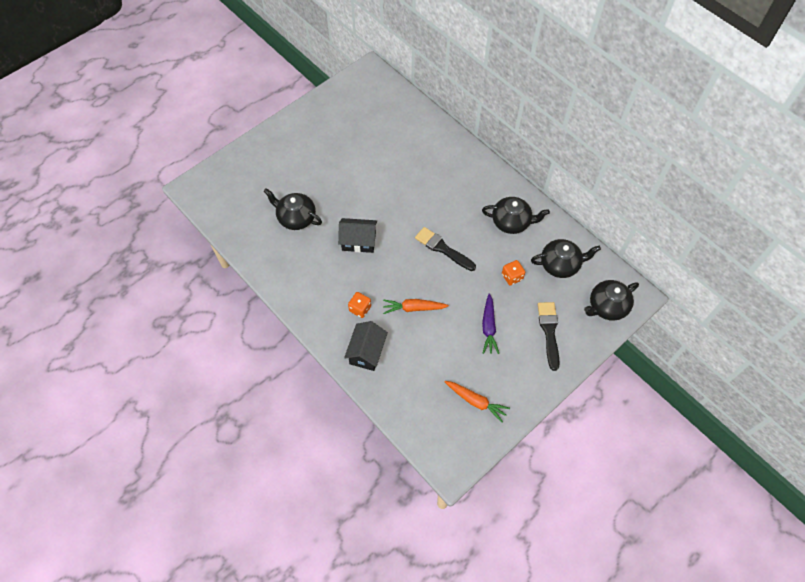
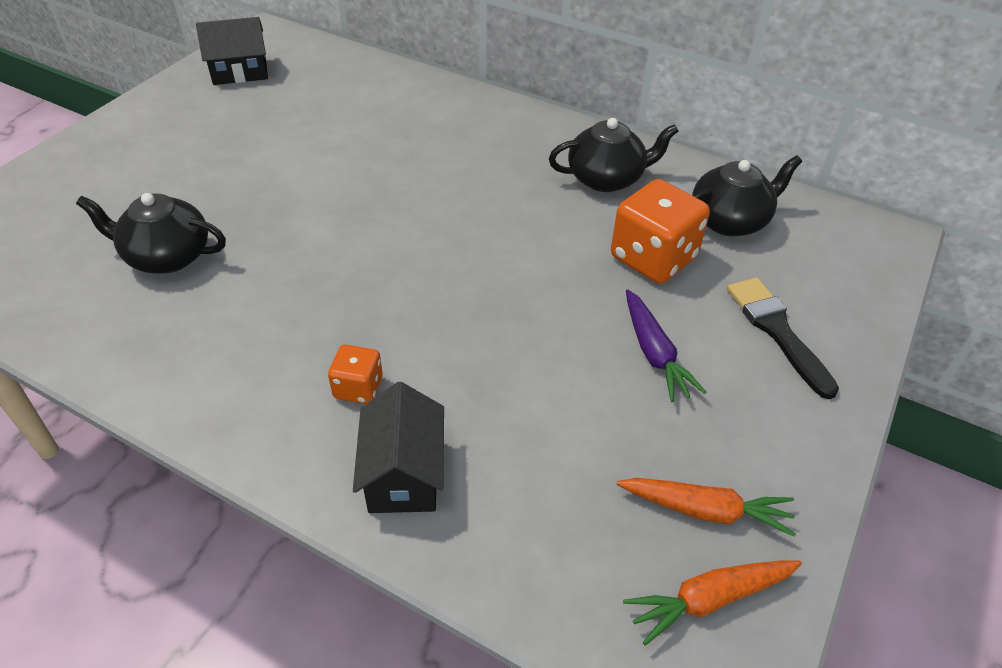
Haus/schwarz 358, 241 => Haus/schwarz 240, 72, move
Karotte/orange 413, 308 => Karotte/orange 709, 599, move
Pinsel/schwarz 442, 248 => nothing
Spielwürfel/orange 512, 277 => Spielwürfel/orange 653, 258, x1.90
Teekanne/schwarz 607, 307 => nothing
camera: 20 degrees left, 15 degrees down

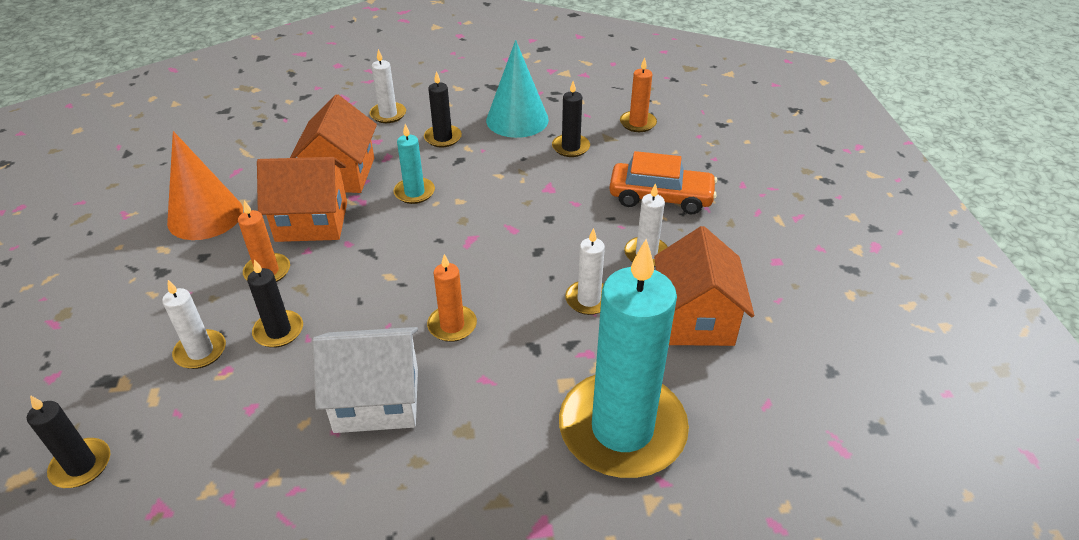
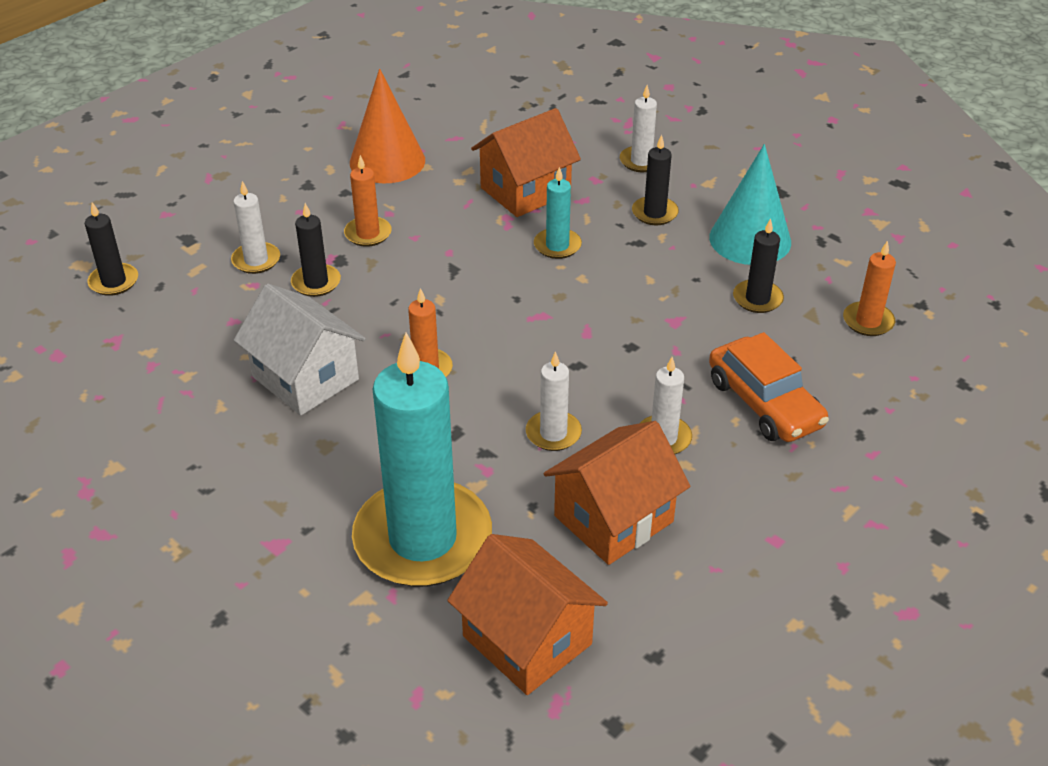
Haus/orange 312, 221 => Haus/orange 527, 640, move
camera: 50 degrees right, 0 degrees up

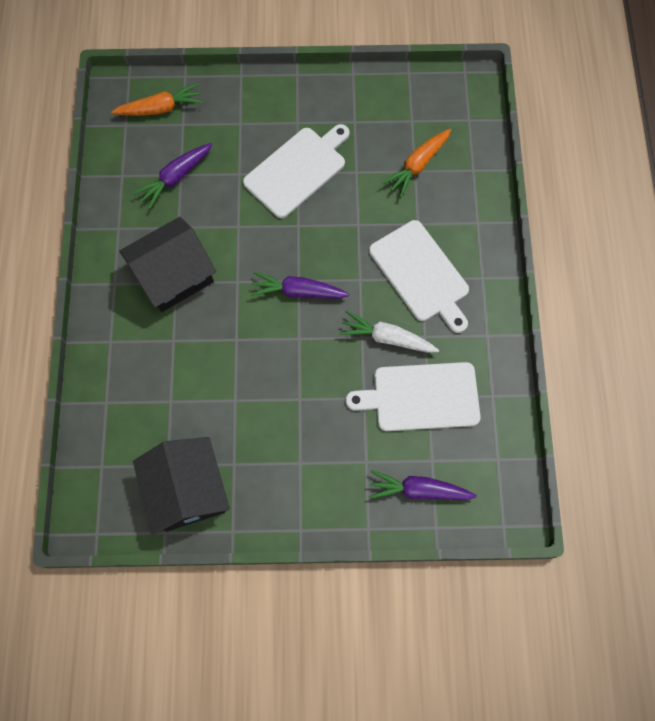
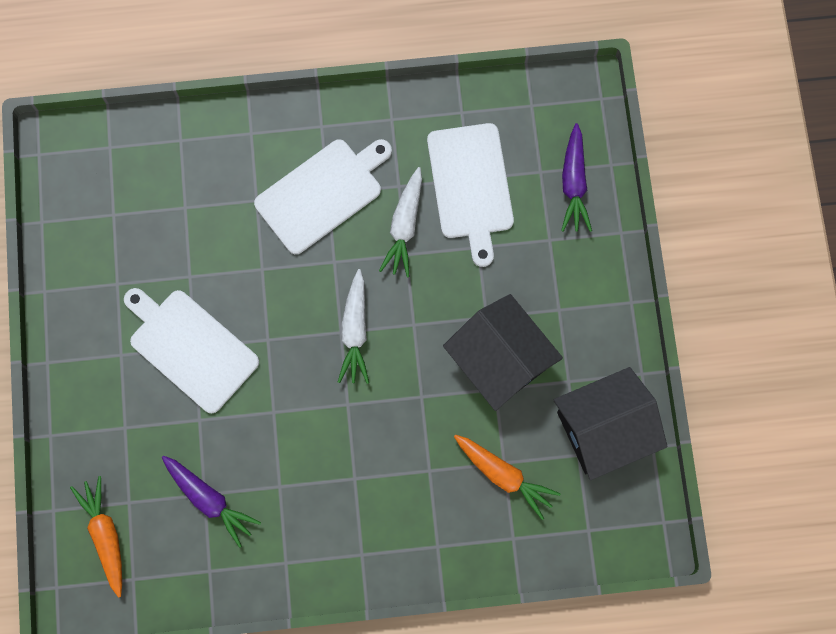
Haus/schwarz 174, 275 => Haus/schwarz 500, 359, move
Karotte/lila 298, 291 => Karotte/weiß 355, 331
Karotte/orange 417, 165 => Karotte/orange 503, 475, move
camera: 95 degrees left, 5 degrees up

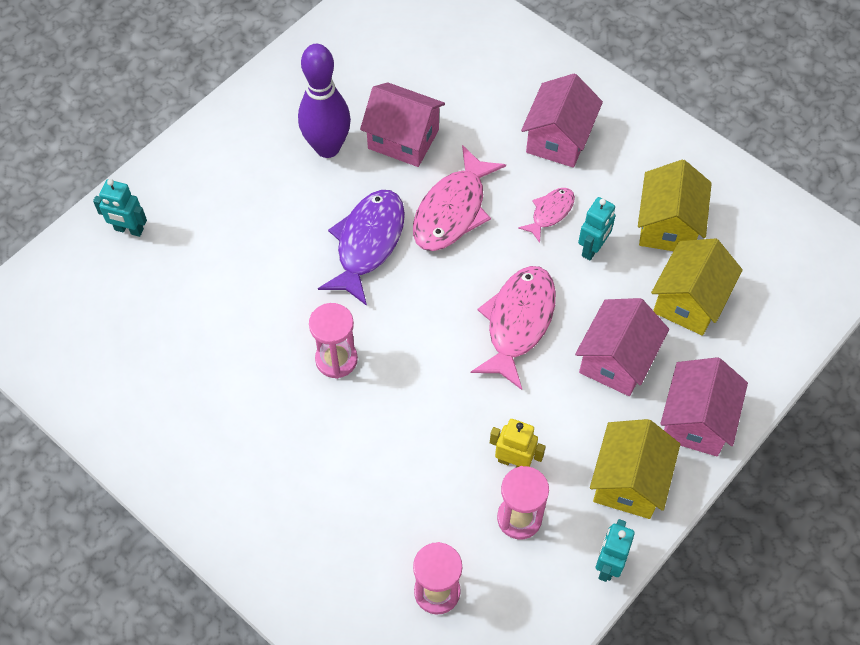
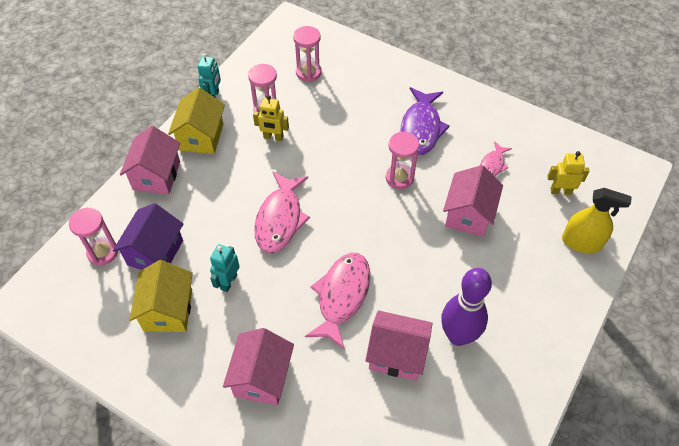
Roboter/türkis 129, 230 => Sprühflasche/gelb 581, 242
Fisch/lila 368, 243 => Fisch/lila 421, 128, move
Fisch/rosa 550, 213 => Fisch/rosa 492, 165, move
Haus/rosa 616, 360 => Haus/rosa 468, 214, move
Haus/gelb 689, 301 => Haus/lila 155, 252
nothing => Sanduhr/rosa 103, 252
nothing => Roboter/gelb 560, 191
camera: 170 degrees right, 5 degrees down

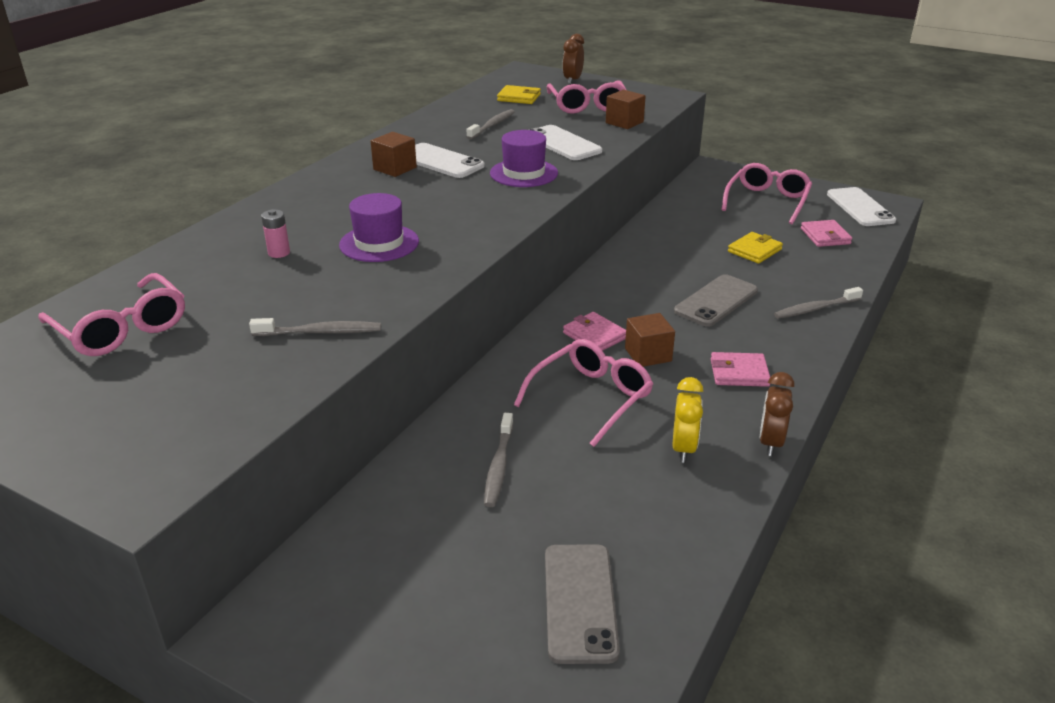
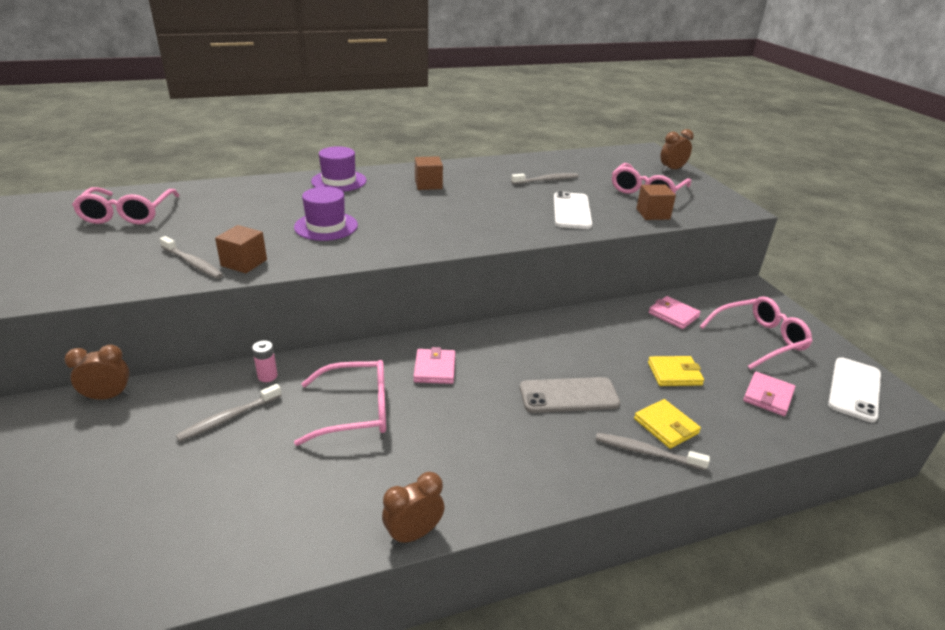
Batterie/rosa 279, 253 => Batterie/rosa 267, 376, move
Handy/weiß 440, 161 => nothing
Hut/lila 524, 173 => Hut/lila 339, 181, move
Geldbörse/gelb 519, 97 => Geldbörse/gelb 666, 426, move
Handy/grau 579, 602 => nothing
Kubus/braun 648, 355 => Kubus/braun 244, 263, move
Wecker/gelb 683, 448 => nothing
Geldbörse/rosa 739, 373 => Geldbörse/rosa 673, 315, move
nothing => Wecker/braun 108, 397
camera: 40 degrees right, 0 degrees up

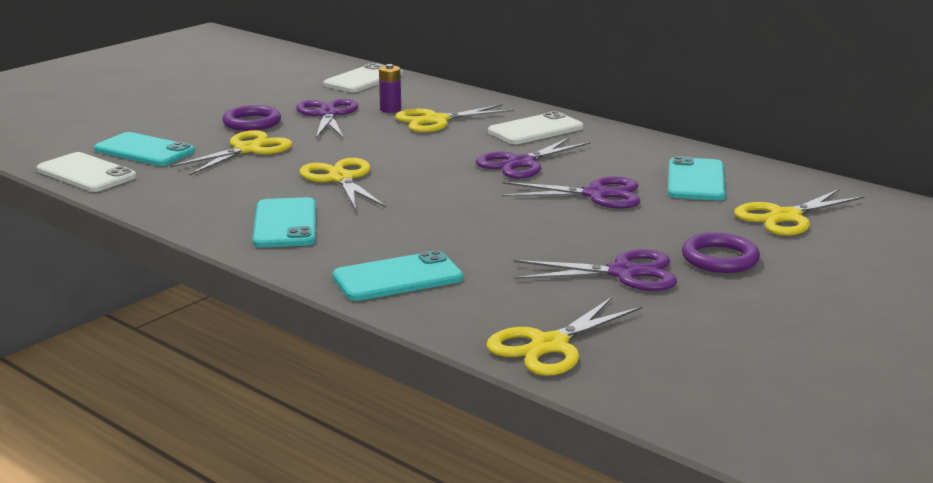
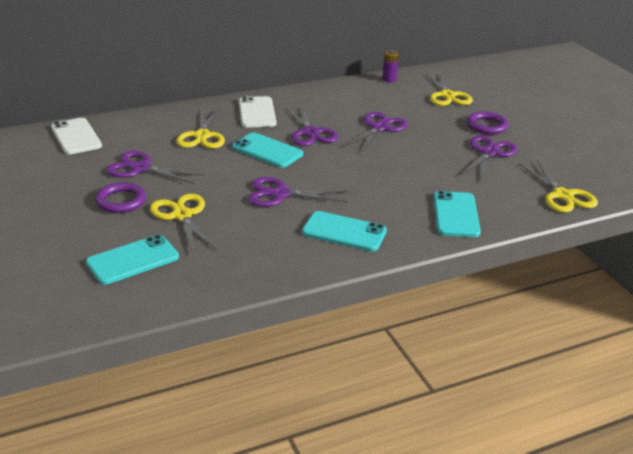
Handy/weiß 86, 173 => nothing
Schere/gelb 341, 179 => Schere/lila 280, 194
Batterie/lila 390, 109 => Batterie/lila 389, 79, move
Handy/türkis 696, 180 => Handy/türkis 267, 151, move
camera: 65 degrees left, 10 degrees up

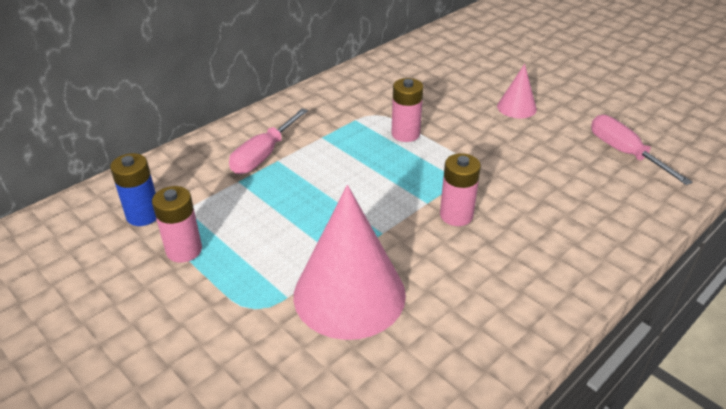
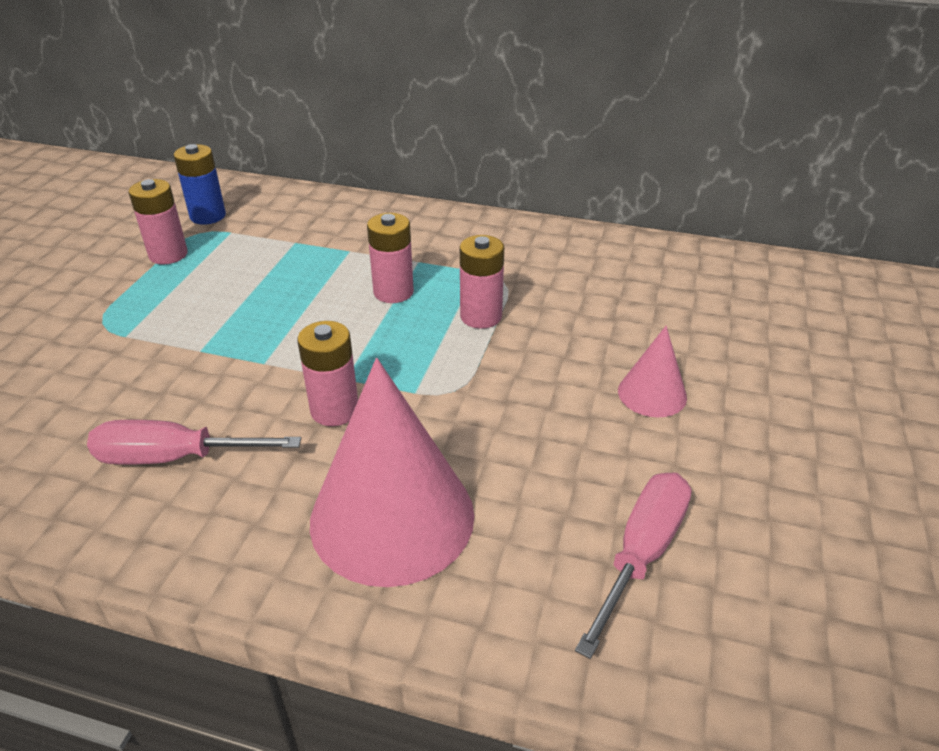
Schraubenzieher/rosa 264, 155 => Schraubenzieher/rosa 175, 457, move
Kegel/rosa 349, 294 => Kegel/rosa 392, 517, move
nothing => Batterie/rosa 393, 292
camera: 60 degrees right, 0 degrees up

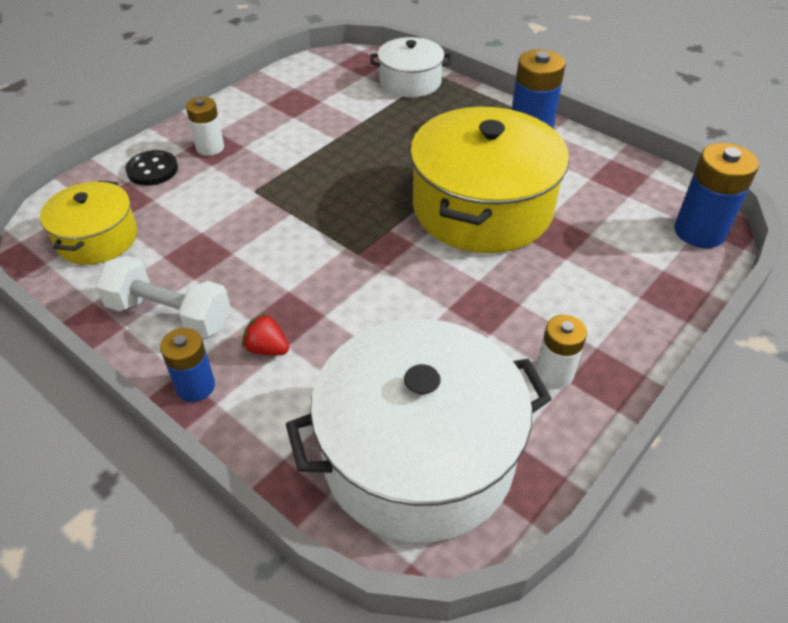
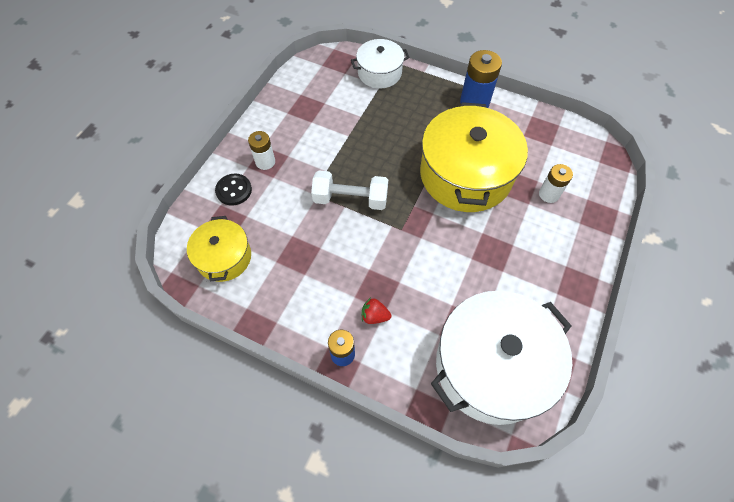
Hantel/weiß 169, 315 => Hantel/weiß 350, 199, move
Batterie/weiß 554, 373 => Batterie/weiß 549, 194, move
Batterie/blau 699, 232 => nothing
camera: 15 degrees left, 15 degrees up

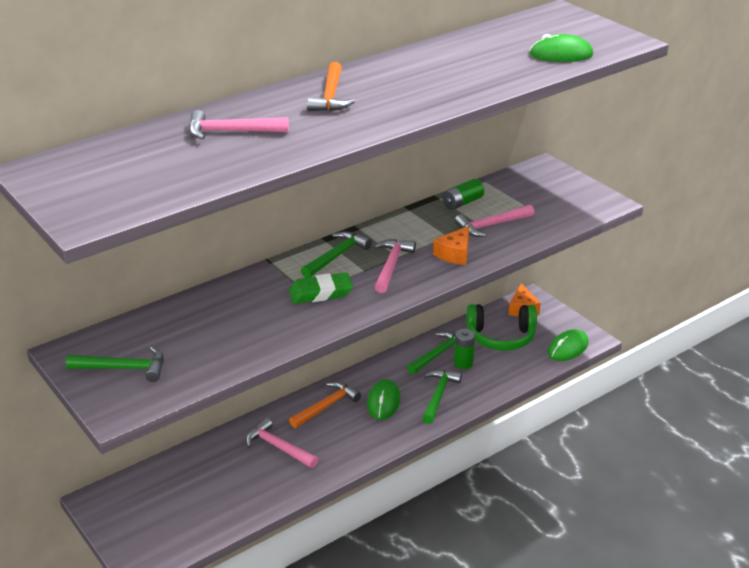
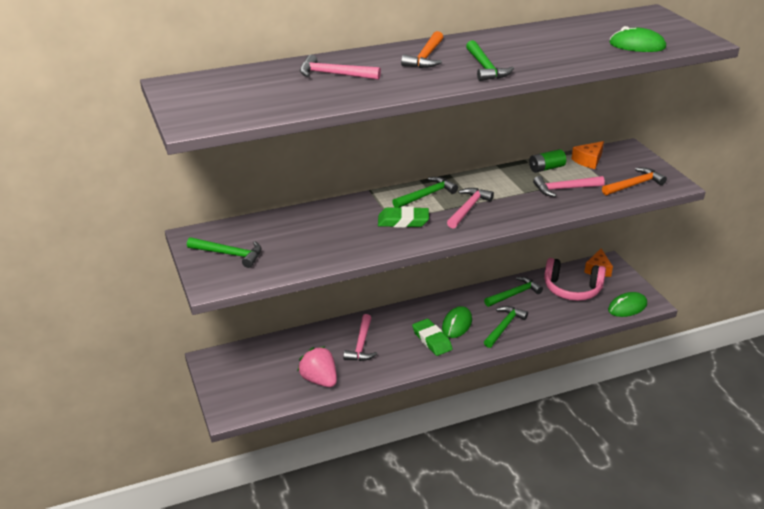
Hammer/rosa 278, 447 => Hammer/rosa 361, 345, 135 degrees counterclockwise
Hammer/orange 326, 406 => Hammer/orange 634, 185, move
Käse/orange 455, 254 => Käse/orange 588, 161, move
Batterie/grün 463, 363 => nothing
Kopfhörer/grün 501, 337 => Kopfhörer/rosa 572, 289
nothing => Erdbeere/rosa 319, 380
nothing => Radiergummi/grün 432, 340
nothing => Hammer/grün 485, 68
camera: 15 degrees right, 0 degrees up

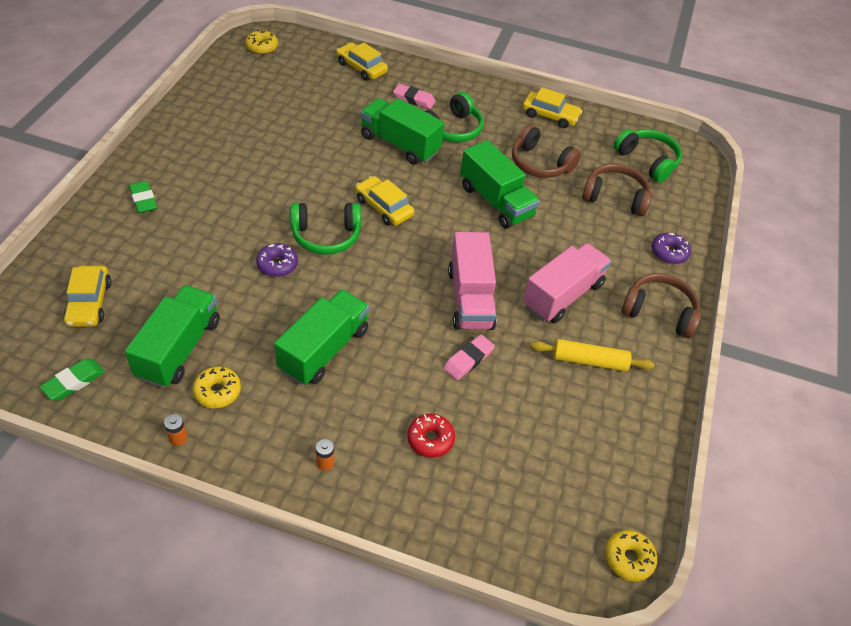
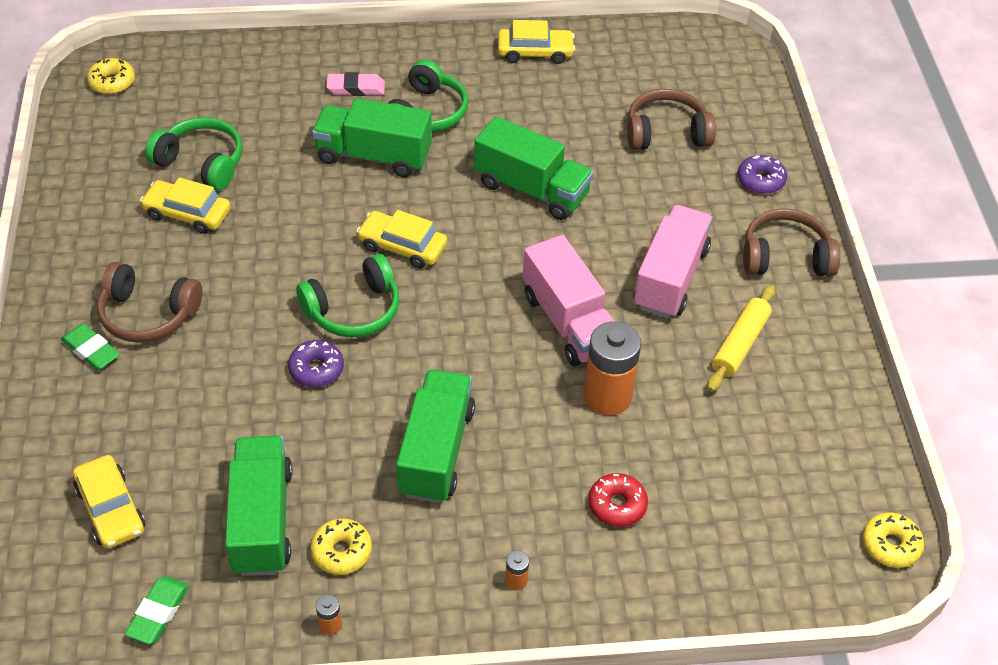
Auto/gelb 361, 67 => Auto/gelb 187, 213, move
Radiergummi/rosa 468, 359 => Batterie/orange 607, 396
Kopfhörer/braun 540, 163 => Kopfhörer/braun 148, 314, move
Nudelholz/gelb 589, 361 => Nudelholz/gelb 740, 344, 45 degrees counterclockwise
Kopfhörer/grün 647, 161 => Kopfhörer/grün 201, 163, move
camera: 20 degrees left, 0 degrees up

